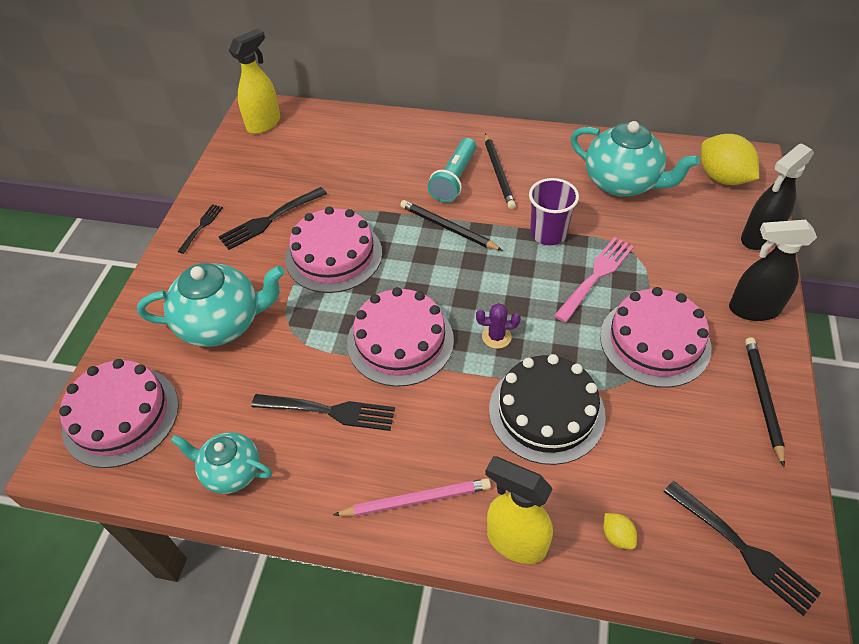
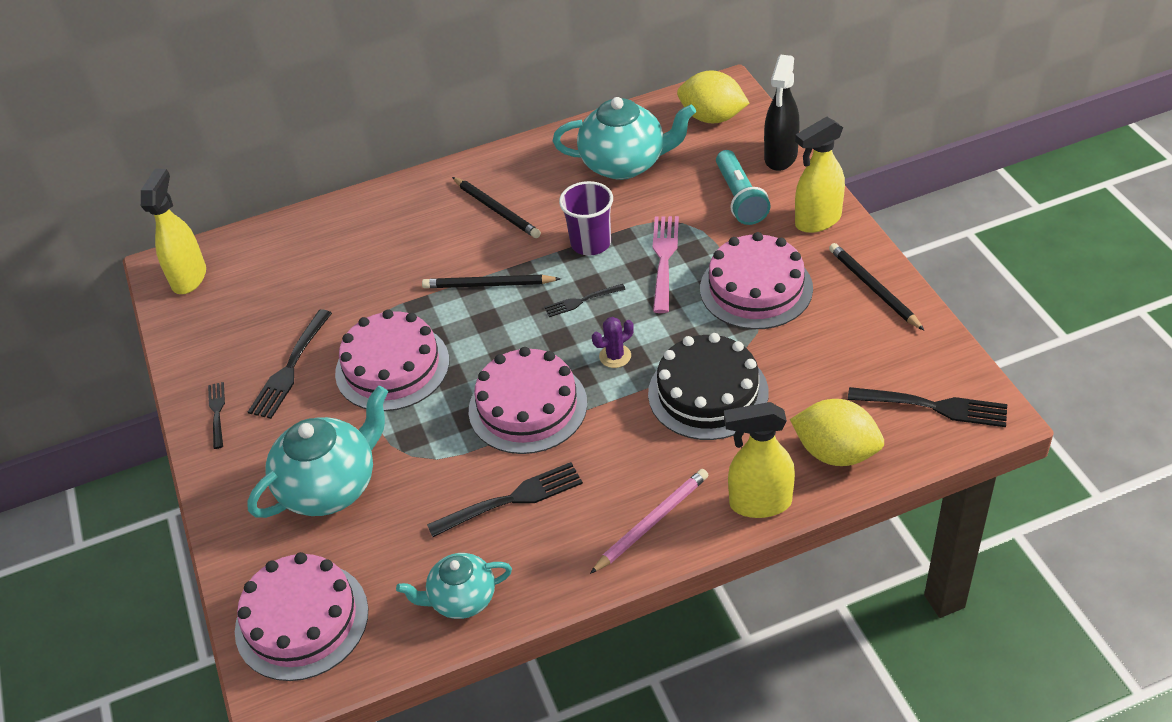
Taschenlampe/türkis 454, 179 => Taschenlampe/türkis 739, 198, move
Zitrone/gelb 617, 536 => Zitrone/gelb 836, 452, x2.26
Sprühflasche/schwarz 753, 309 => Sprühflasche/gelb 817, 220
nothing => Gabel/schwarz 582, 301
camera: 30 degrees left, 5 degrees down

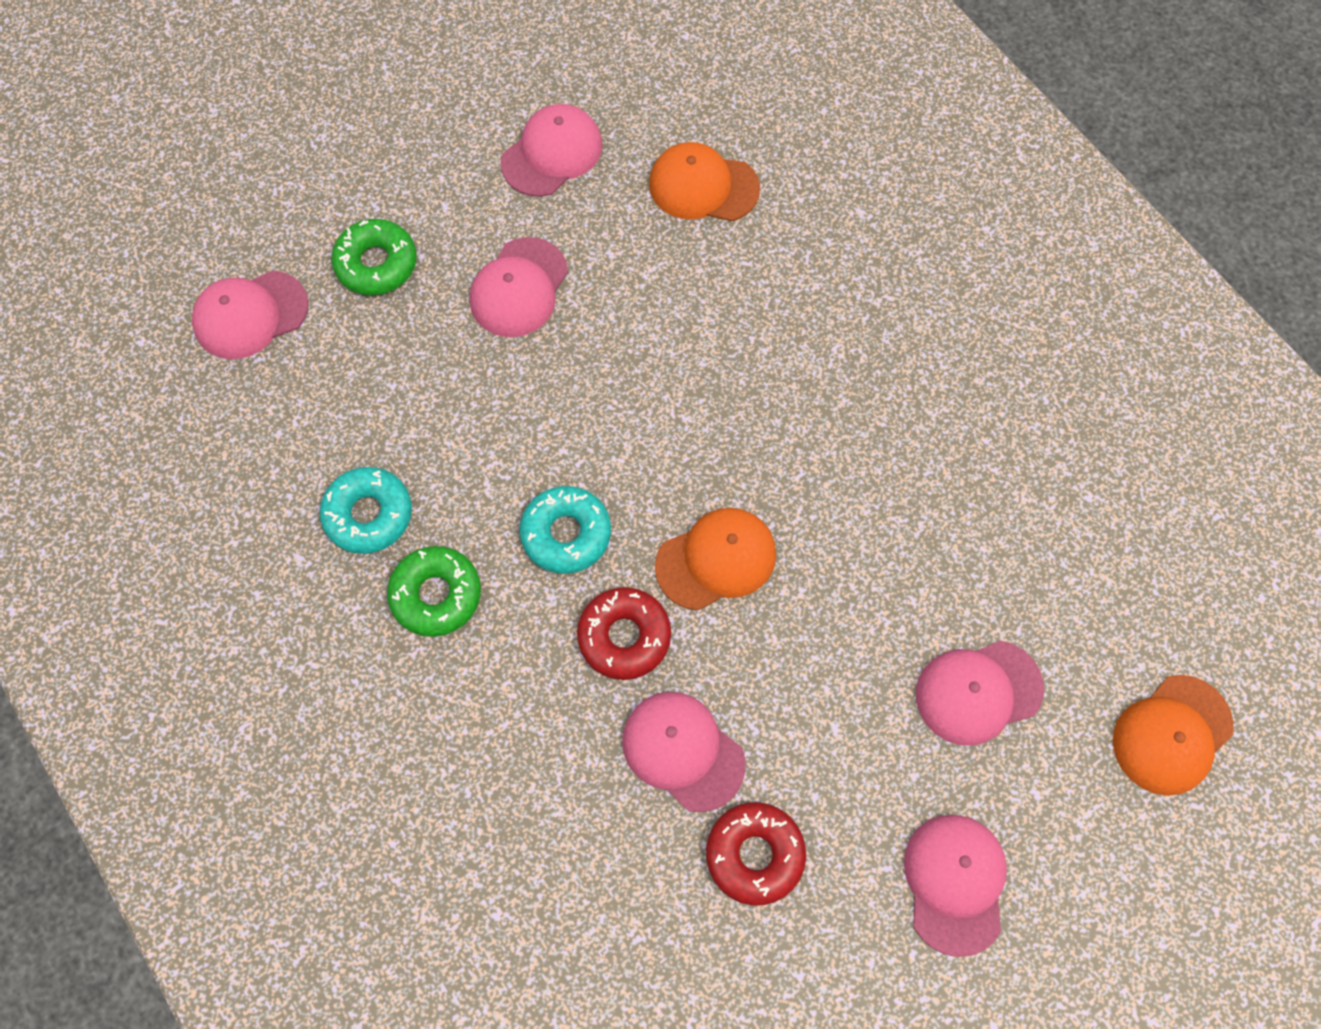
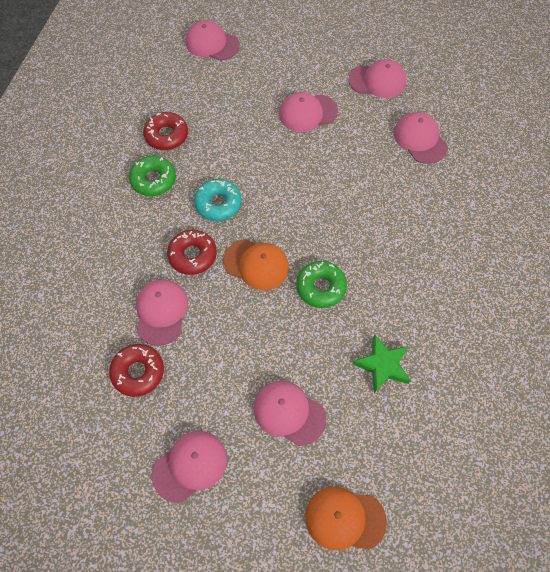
Donut/türkis 368, 514 => Donut/rot 166, 135
Donut/grün 376, 264 => Donut/grün 321, 287, move
Kappe/orange 703, 186 => Kappe/rosa 420, 139
nothing => Stern/grün 383, 365
camera: 50 degrees right, 5 degrees down

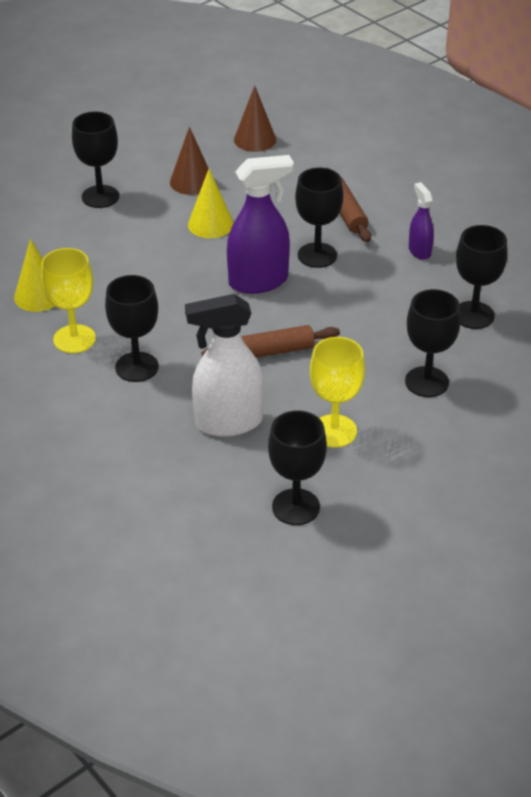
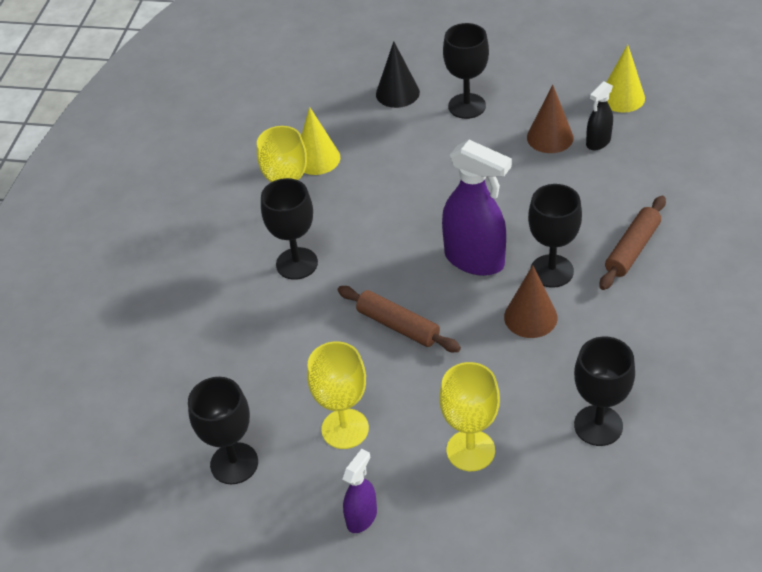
Sprühflasche/weiß 228, 422 => nothing
Kegel/gelb 210, 224 => Kegel/gelb 622, 97, move
Kegel/braun 255, 139 => Kegel/braun 530, 317, move
Kelch/schwarz 426, 382 => Kelch/gelb 470, 450
Sprühflasche/lila 419, 251 => Sprühflasche/lila 362, 517, move
nothing => Kegel/schwarz 397, 93
nothing => Sprühflasche/schwarz 598, 142
camera: 55 degrees right, 5 degrees up

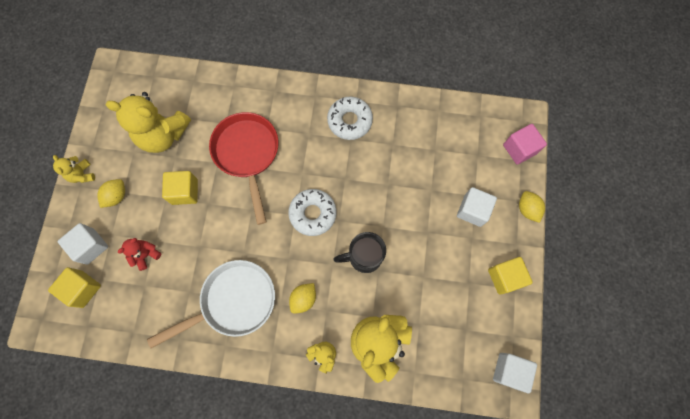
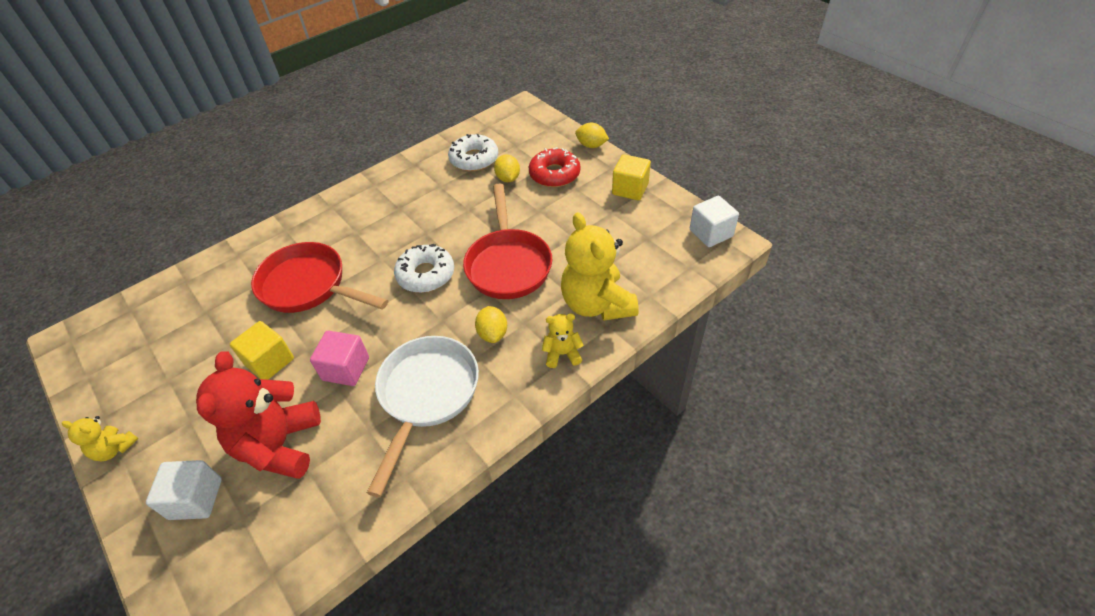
Kubus/gelb 83, 289 => nothing
Zitrone/gelb 116, 196 => Zitrone/gelb 508, 178, move
Teddybär/gelb 163, 135 => nothing
Teddybär/rot 146, 255 => Teddybär/rot 280, 445, x2.08
Donut/weiß 349, 121 => Donut/weiß 474, 159, move
Tasse/schwarz 364, 257 => Pfanne/rot 508, 264
Kubus/weiß 472, 210 => Donut/rot 554, 174
Kubus/rosa 519, 149 => Kubus/rosa 346, 369, move
camera: 45 degrees left, 25 degrees down

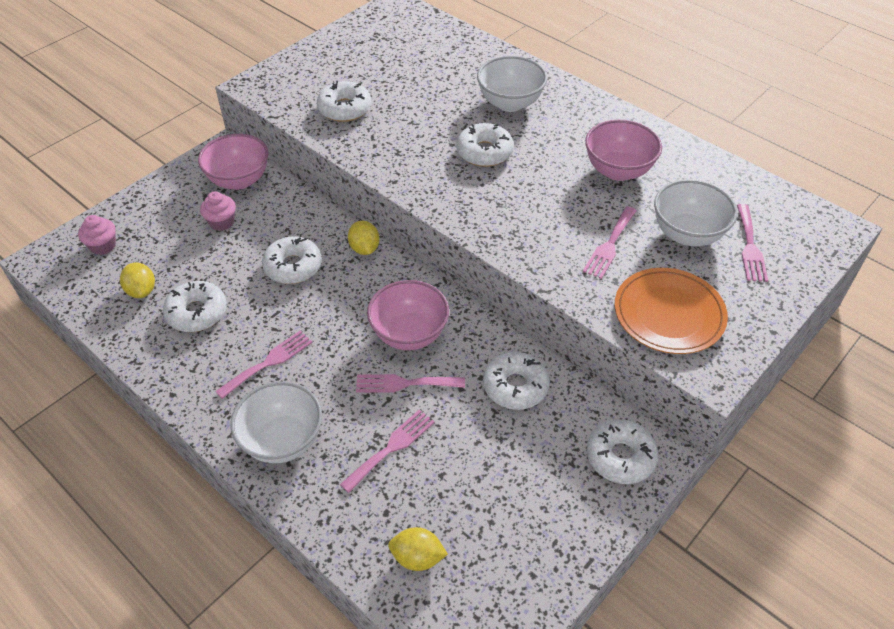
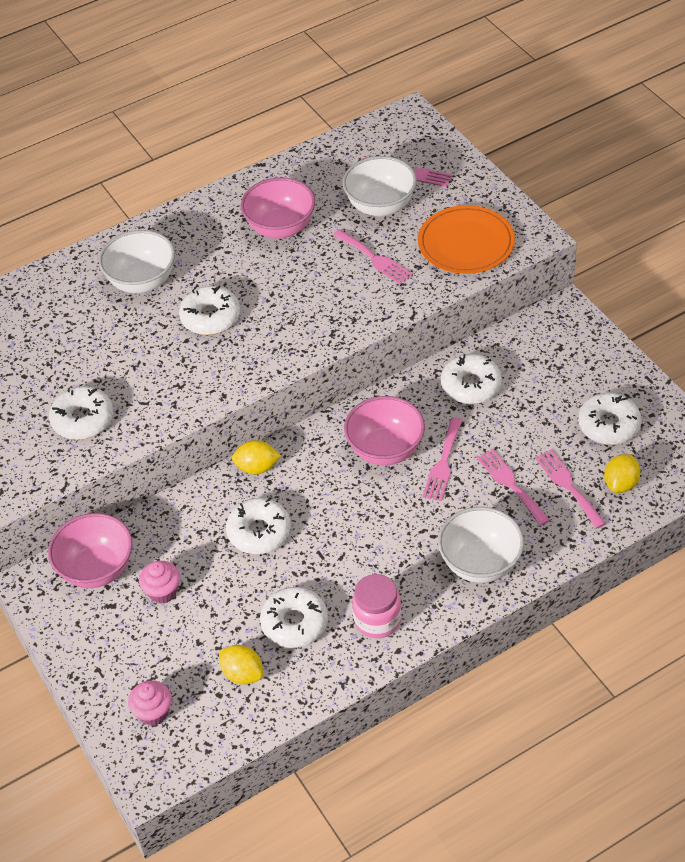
Zitrone/gelb 142, 291 => Zitrone/gelb 242, 674, 45 degrees clockwise
Gabel/rosa 268, 362 => Gabel/rosa 568, 486, move
Donut/weiß 620, 457 => Donut/weiß 609, 425, move
nothing => Einmachglas/rosa 377, 620
camera: 70 degrees left, 0 degrees up

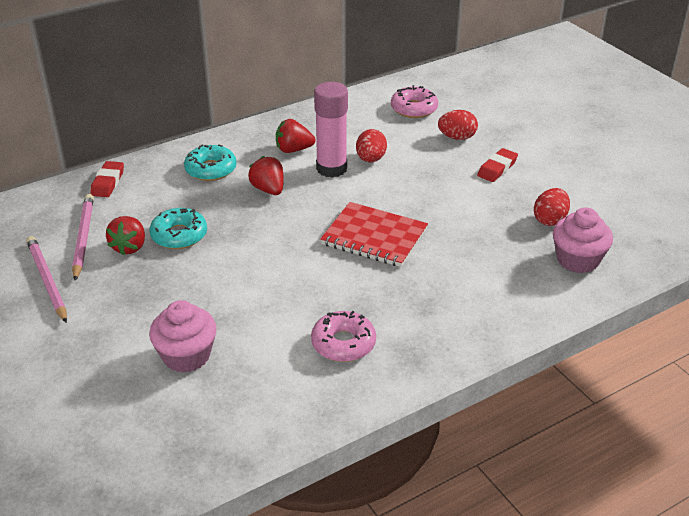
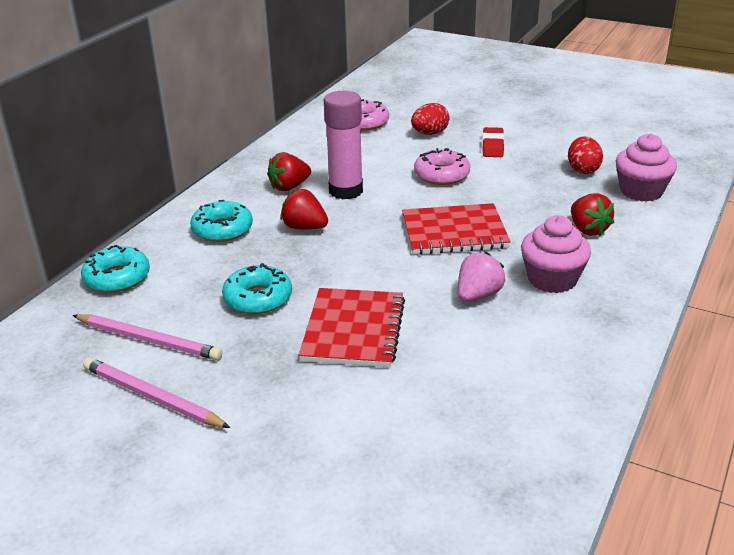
Bleistift/rosa 83, 238 => Bleistift/rosa 148, 340, 150 degrees clockwise
Radiergummi/rot 108, 182 => Donut/türkis 117, 278
Erdbeere/rot 129, 247 => Erdbeere/rot 588, 229, move
Muffin/rosa 186, 356 => Muffin/rosa 552, 279, move
Donut/rosa 343, 343 => Donut/rosa 441, 175, move
Ei/rot 370, 159 => nothing
nothing => Notizbuch/rot 353, 330
nothing => Erdbeere/rosa 478, 295
camera: 30 degrees left, 5 degrees down

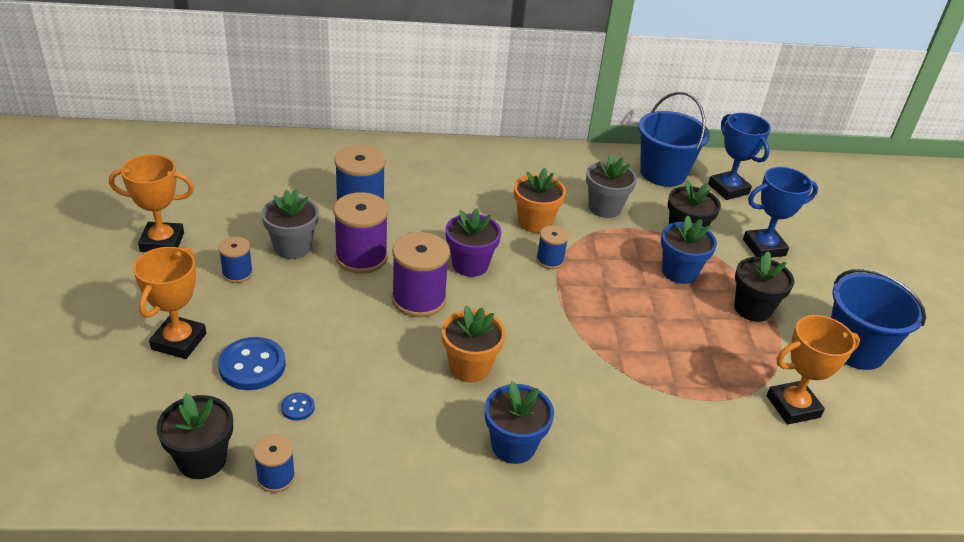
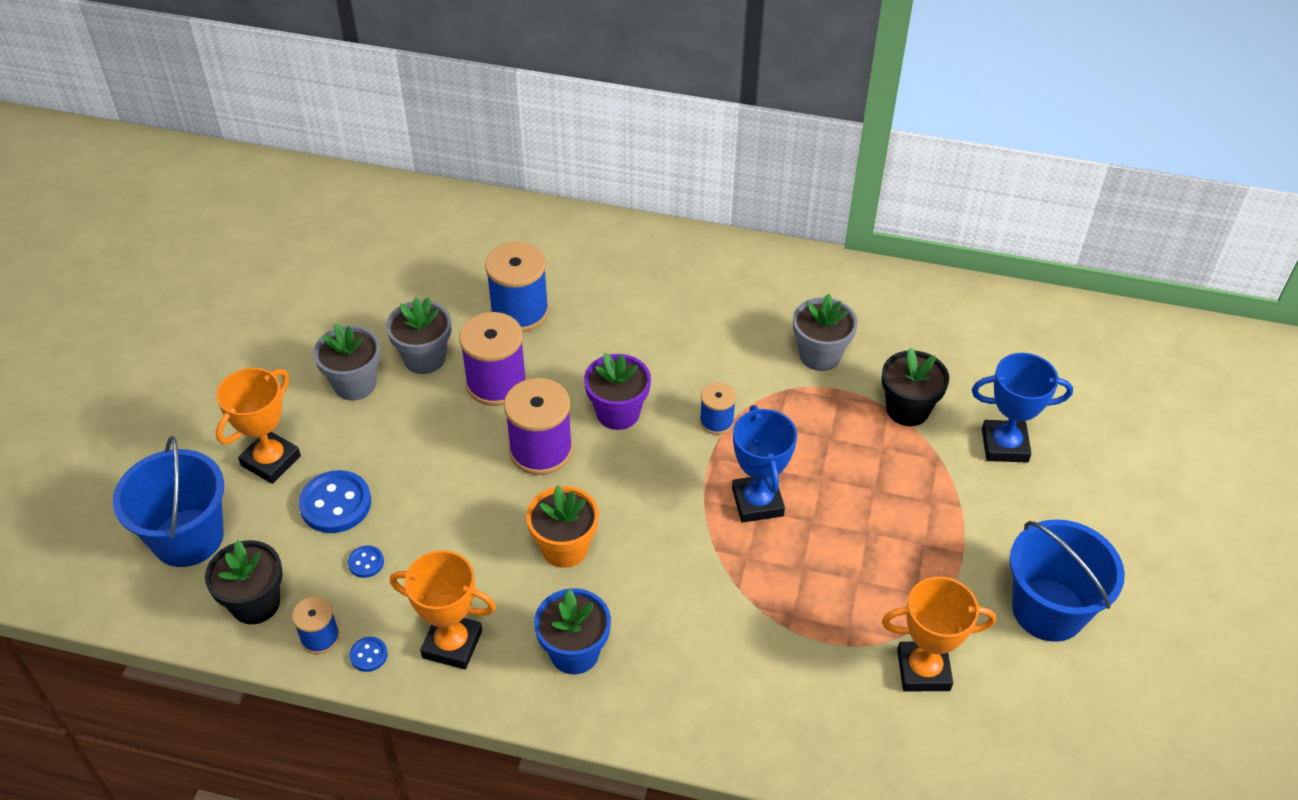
Pokal/orange 162, 242 => Pokal/orange 452, 644, move
Garnrolle/blau 237, 273 => Blumentopf/grau 355, 384
Blumentopf/orange 535, 222 => nothing
Eimer/blau 663, 173 => Eimer/blau 188, 537, move
Blumentopf/blau 679, 272 => nothing
Pokal/blau 728, 189 => Pokal/blau 757, 502, move
Blumentopf/schwarz 752, 309 => nothing
nothing => Knopf/blau 368, 655
camera: 20 degrees right, 10 degrees up

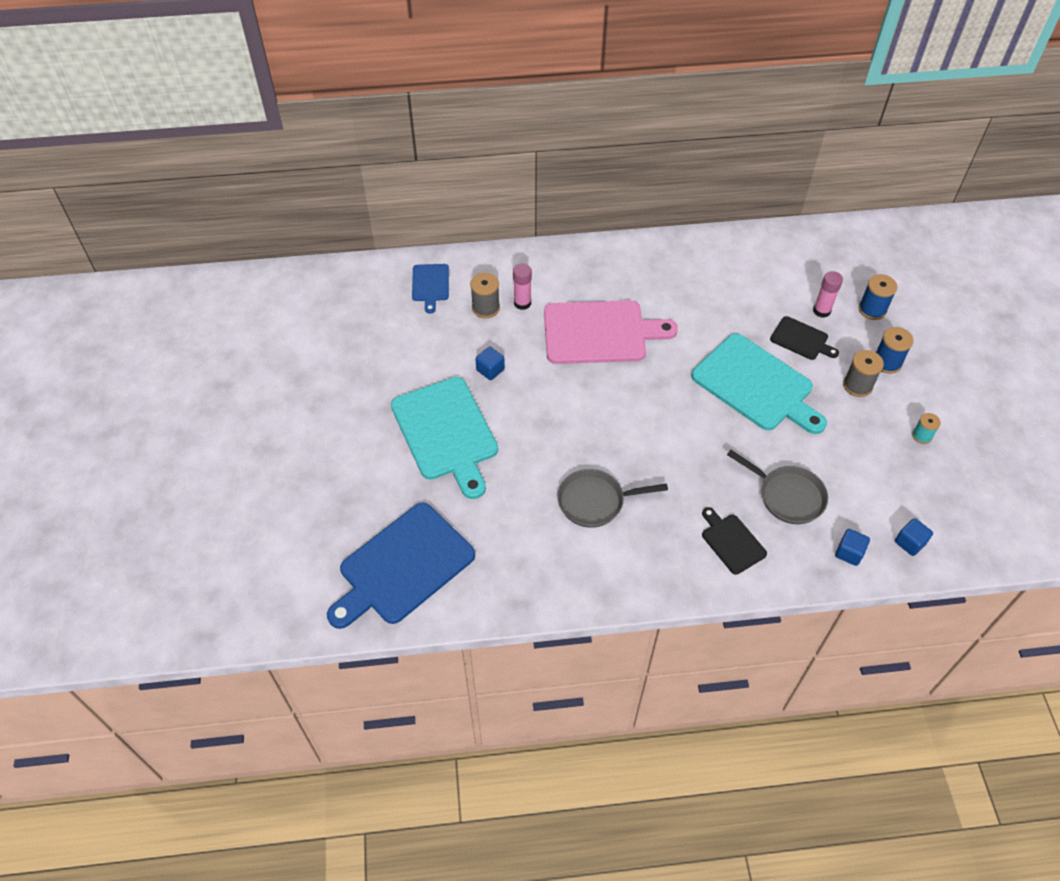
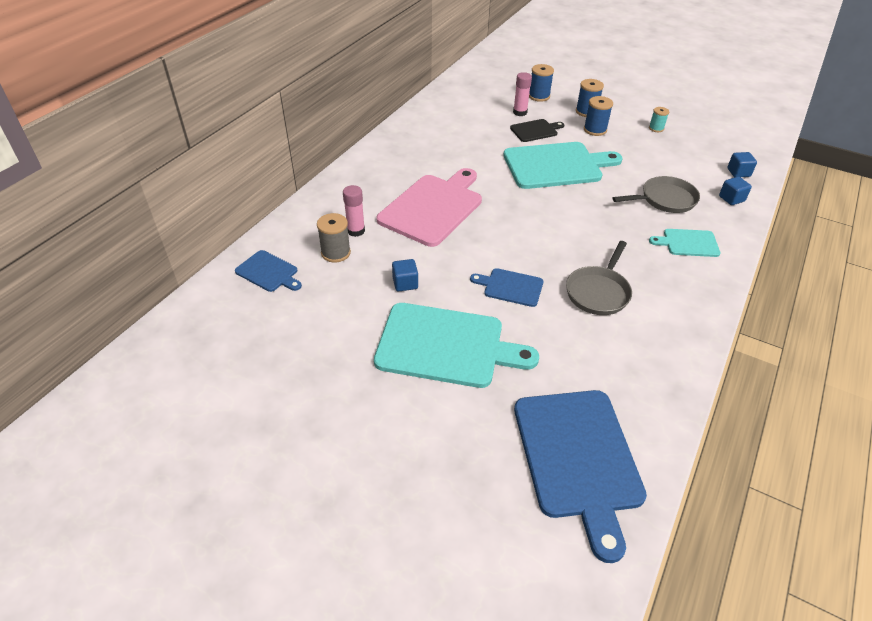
Schneidebrett/schwarz 731, 542 => Schneidebrett/türkis 688, 243
Garnrolle/grau 857, 385 => Garnrolle/blau 595, 130
nothing => Schneidebrett/blau 510, 287
camera: 55 degrees left, 10 degrees down

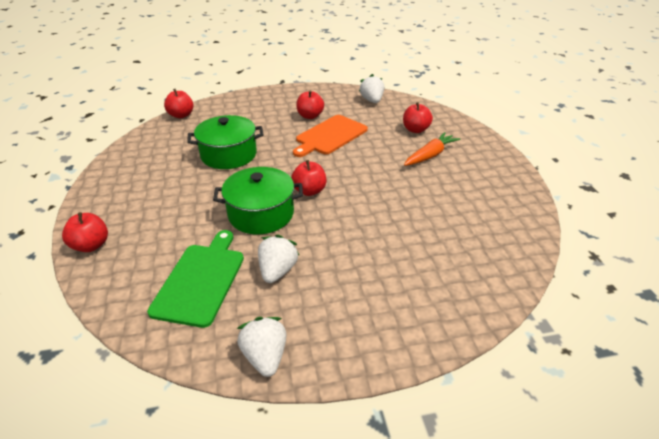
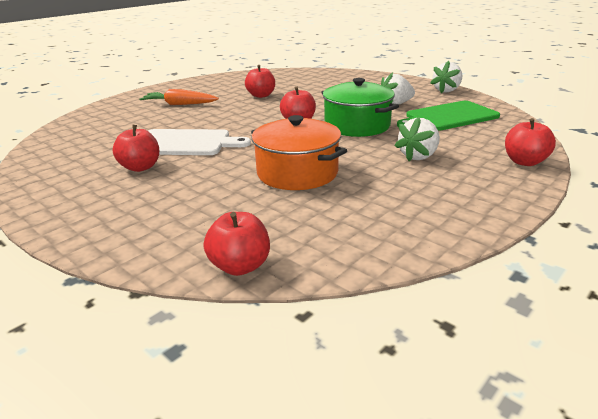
Kochtopf/grün 229, 155 => Kochtopf/orange 297, 173
Schneidebrett/orange 330, 136 => Schneidebrett/weiß 185, 143
Erdbeere/weiß 372, 101 => Erdbeere/weiß 418, 156, move
Apfel/rot 415, 130 => Apfel/rot 261, 95, move
camera: 125 degrees left, 10 degrees down

